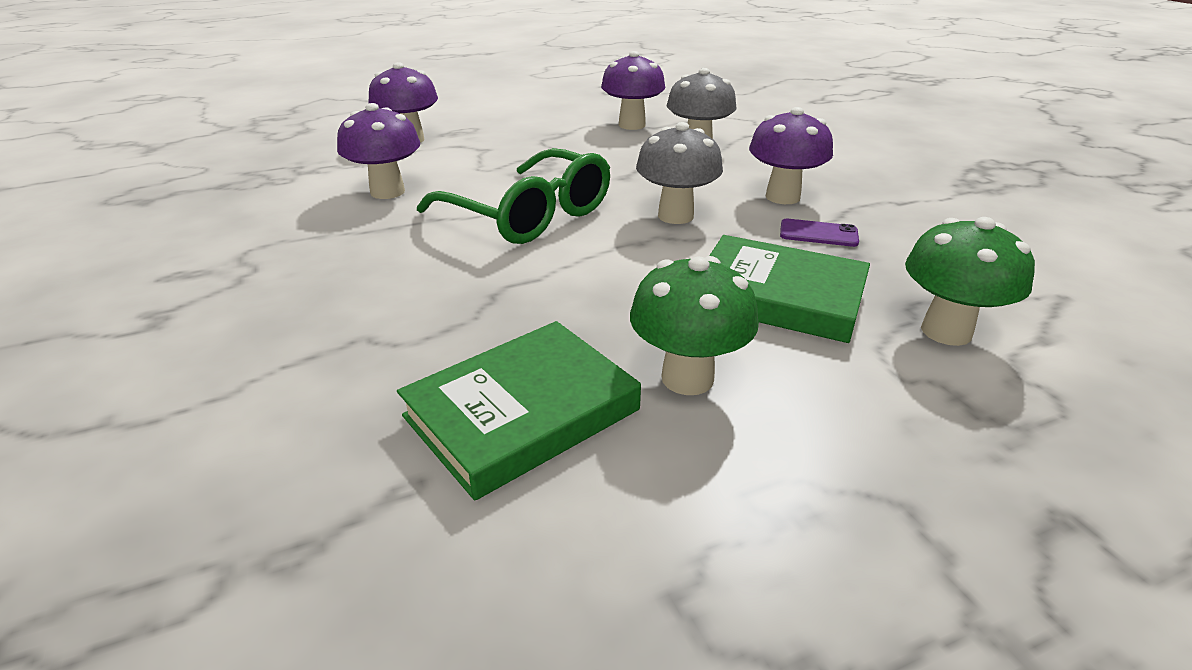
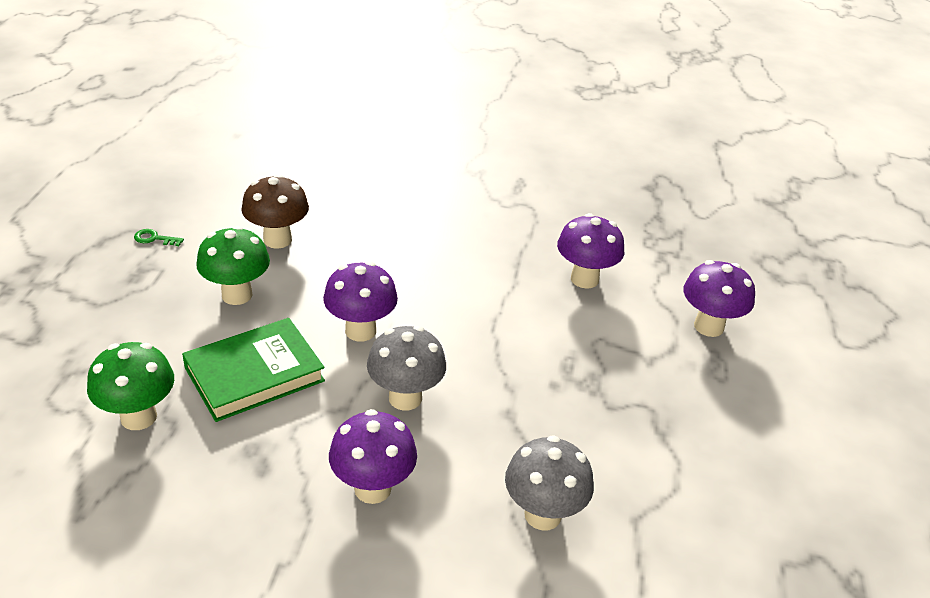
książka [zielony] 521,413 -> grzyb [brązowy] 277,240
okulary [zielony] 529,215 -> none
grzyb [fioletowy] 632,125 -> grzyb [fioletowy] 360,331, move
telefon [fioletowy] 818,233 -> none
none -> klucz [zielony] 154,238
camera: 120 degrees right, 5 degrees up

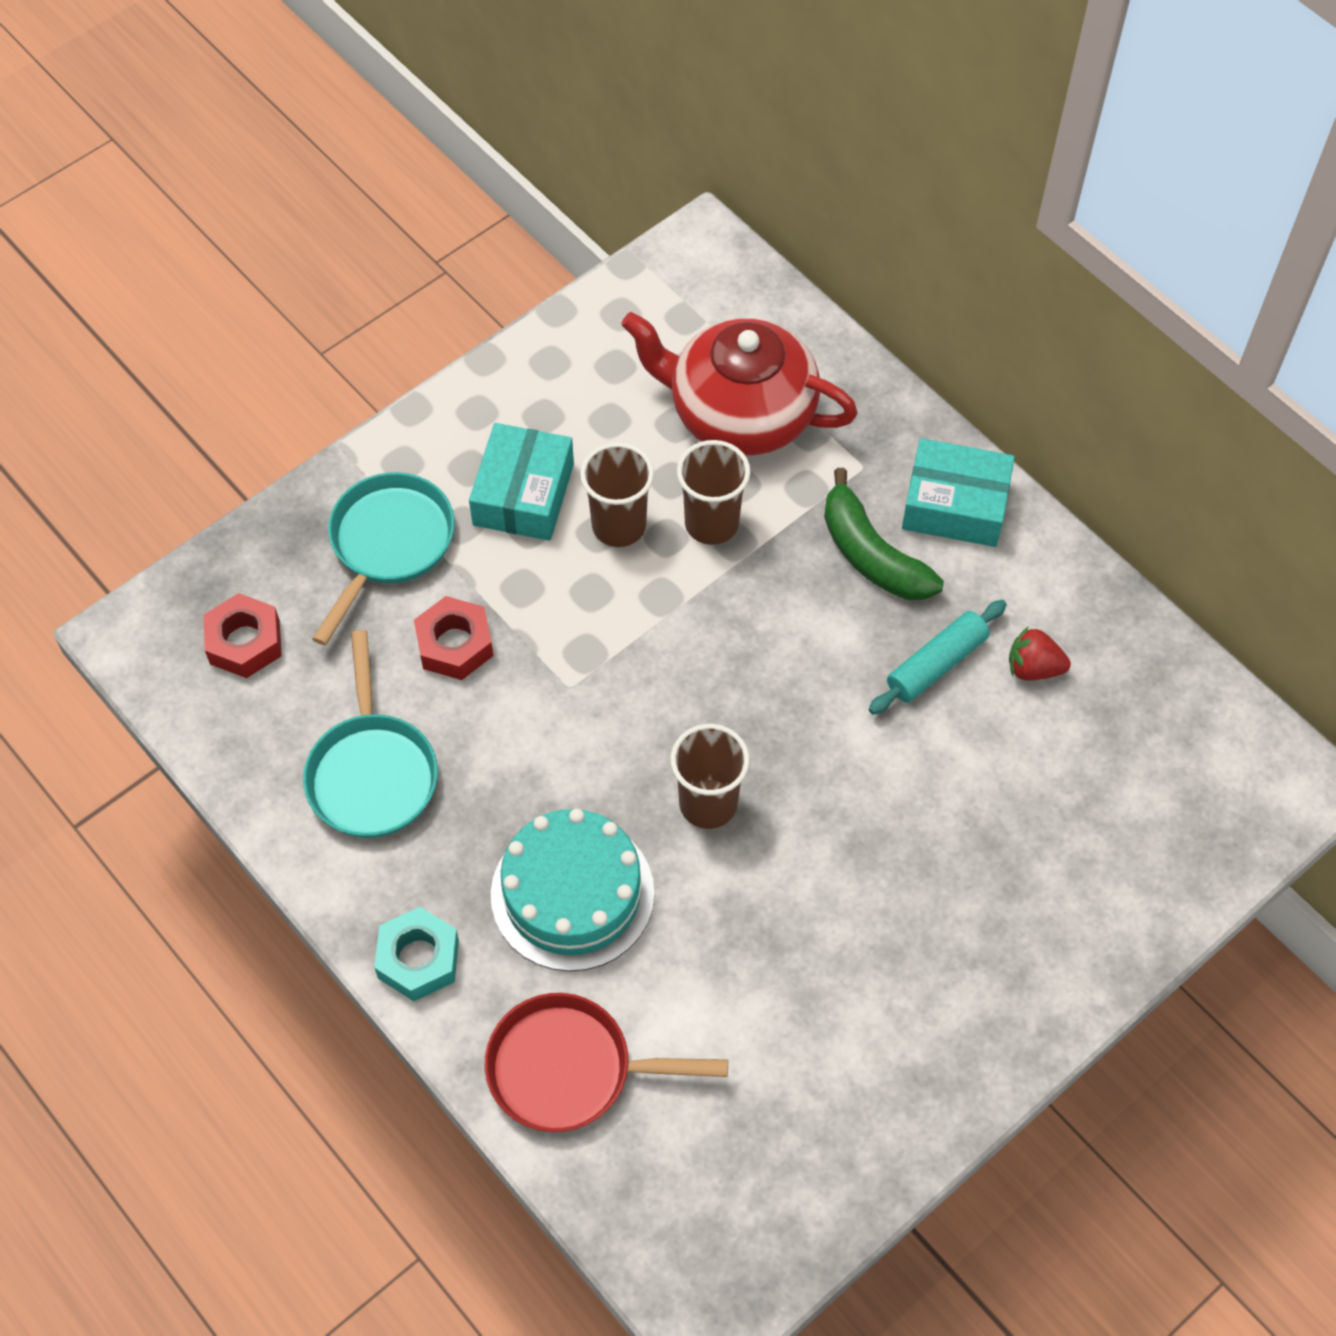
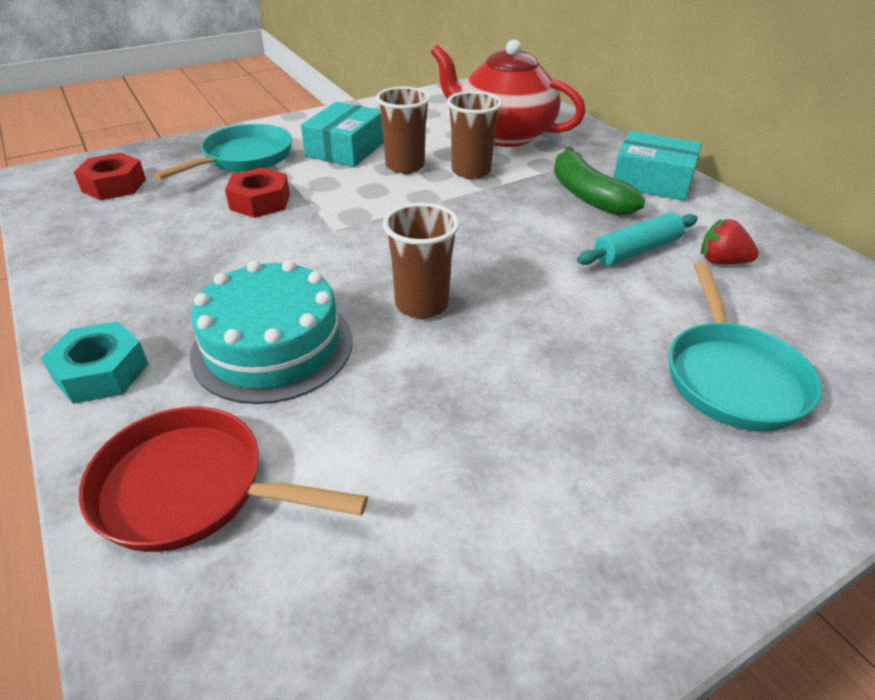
patelnia [turkusowy] 372,773 -> patelnia [turkusowy] 731,376, move
camera: 10 degrees right, 20 degrees down

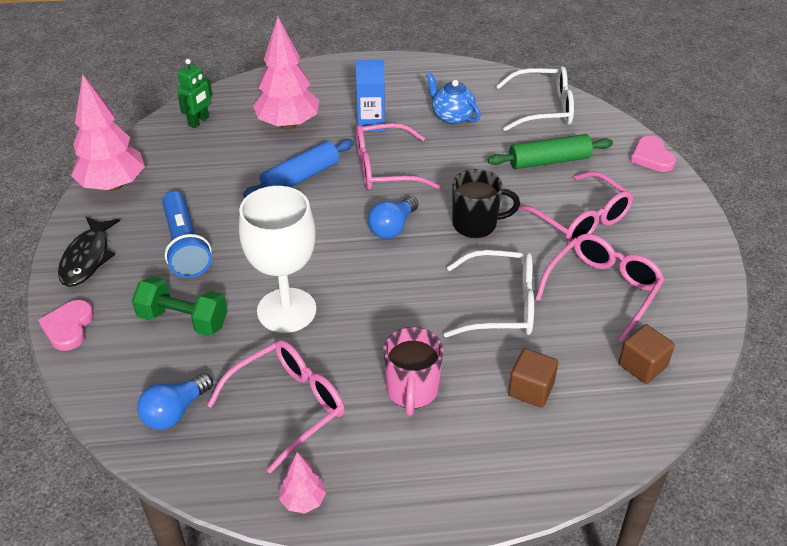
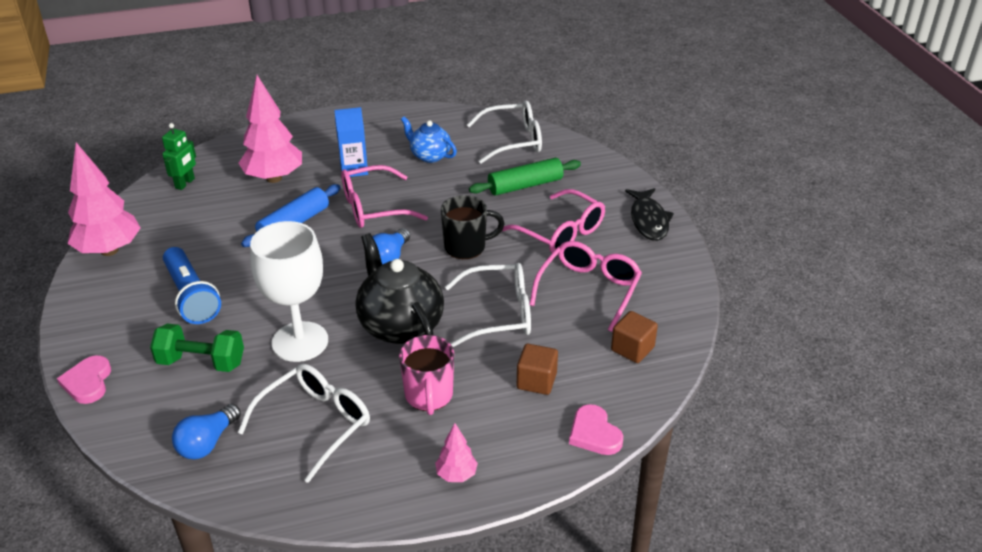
ryba [czarny] 87,258 -> ryba [czarny] 648,220, move
okulary [różowy] 288,406 -> okulary [biały] 315,423
drzewko [różowy] 303,500 -> drzewko [różowy] 456,475, move
serce [różowy] 652,157 -> serce [różowy] 594,433, move
none -> imbryk [czarny] 400,326
camera: 10 degrees left, 5 degrees down

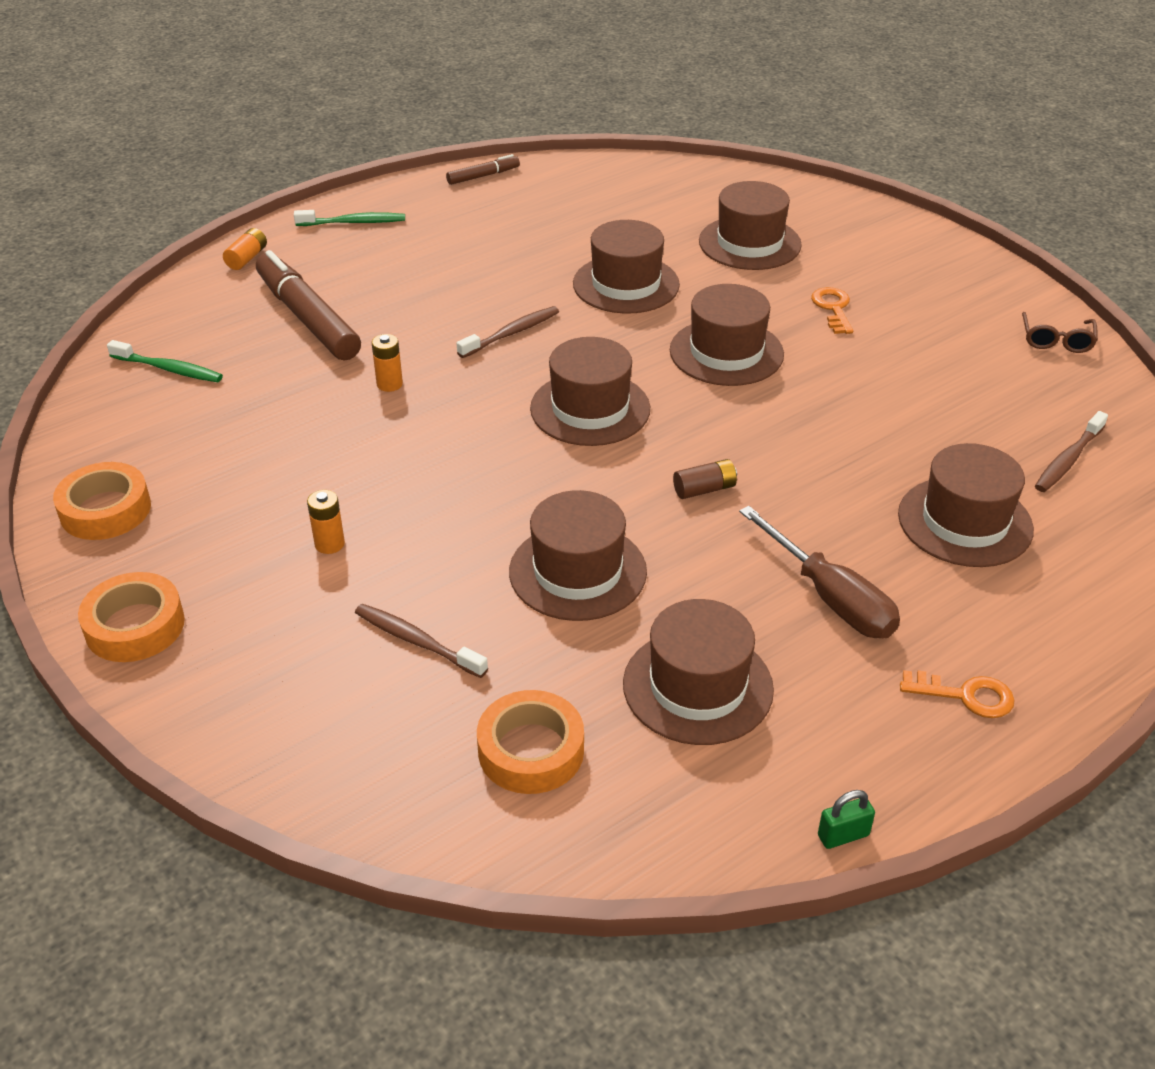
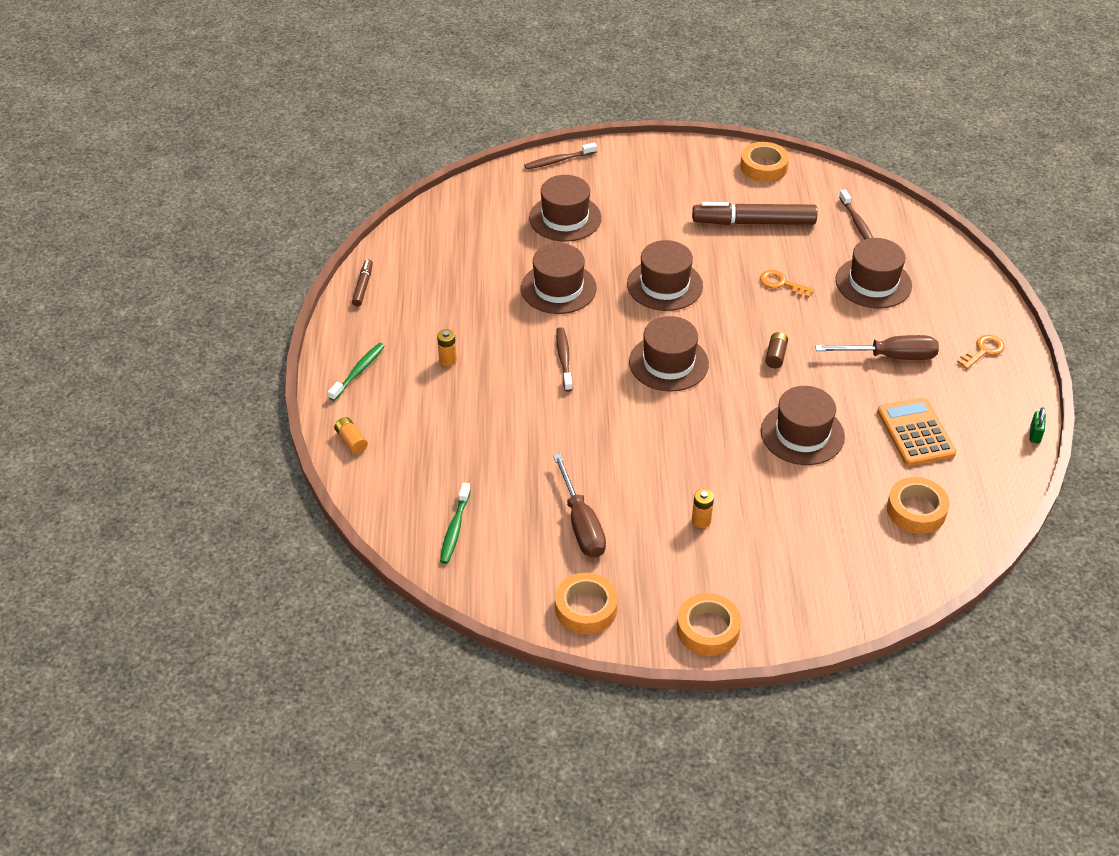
szczoteczka do zębów [zielony] 168,369 -> szczoteczka do zębów [zielony] 455,528, 135 degrees clockwise
flamaster [brązowy] 308,318 -> flamaster [brązowy] 753,222, move
szczoteczka do zębów [brązowy] 417,642 -> szczoteczka do zębów [brązowy] 559,160, move
bateria [pomarańczowy] 389,384 -> bateria [pomarańczowy] 448,360, move
kapelusz [brązowy] 698,686 -> kalkulator [pomarańczowy] 915,432
klucz [pomarańczowy] 833,308 -> klucz [pomarańczowy] 781,283, move
okulary [brązowy] 1056,340 -> taśma klejąca [pomarańczowy] 763,167
none -> śrubokręt [brązowy] 581,524
camera: 55 degrees left, 5 degrees up

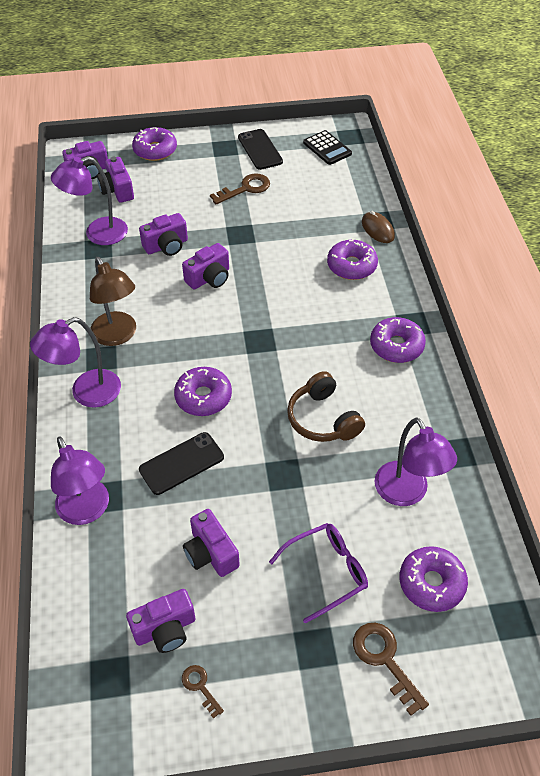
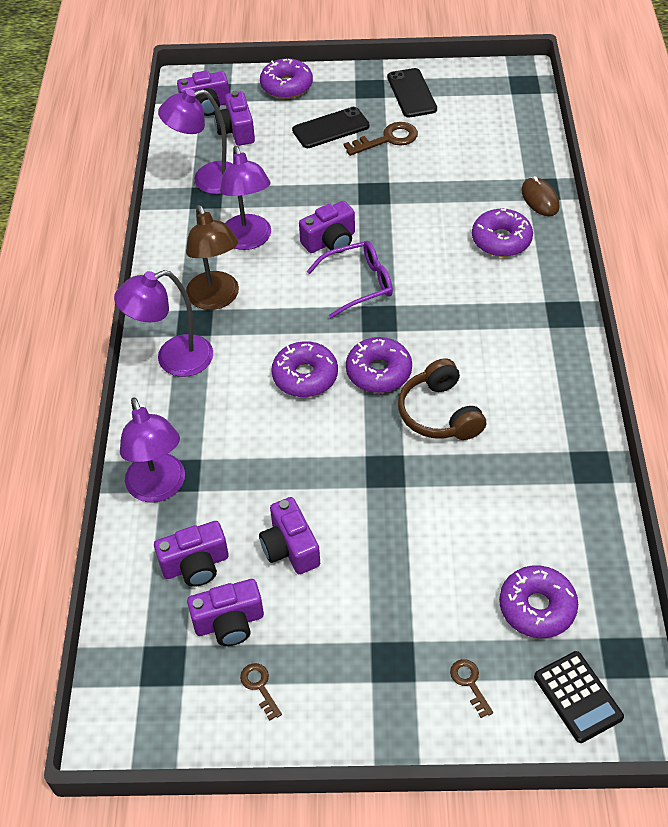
aparat fotograficzny [fioletowy] 166,246 -> aparat fotograficzny [fioletowy] 195,565, move
telefon [czarny] 181,463 -> telefon [czarny] 331,128, move
okulary [fioletowy] 326,572 -> okulary [fioletowy] 358,284, move
kalkulator [czarny] 327,148 -> kalkulator [czarny] 578,697, move
klucz [brązowy] 385,660 -> klucz [brązowy] 470,683, x0.57
donut [fioletowy] 396,346 -> donut [fioletowy] 378,372, move
lampka [fioletowy] 406,493 -> lampka [fioletowy] 248,240, move
camera: 10 degrees right, 0 degrees up

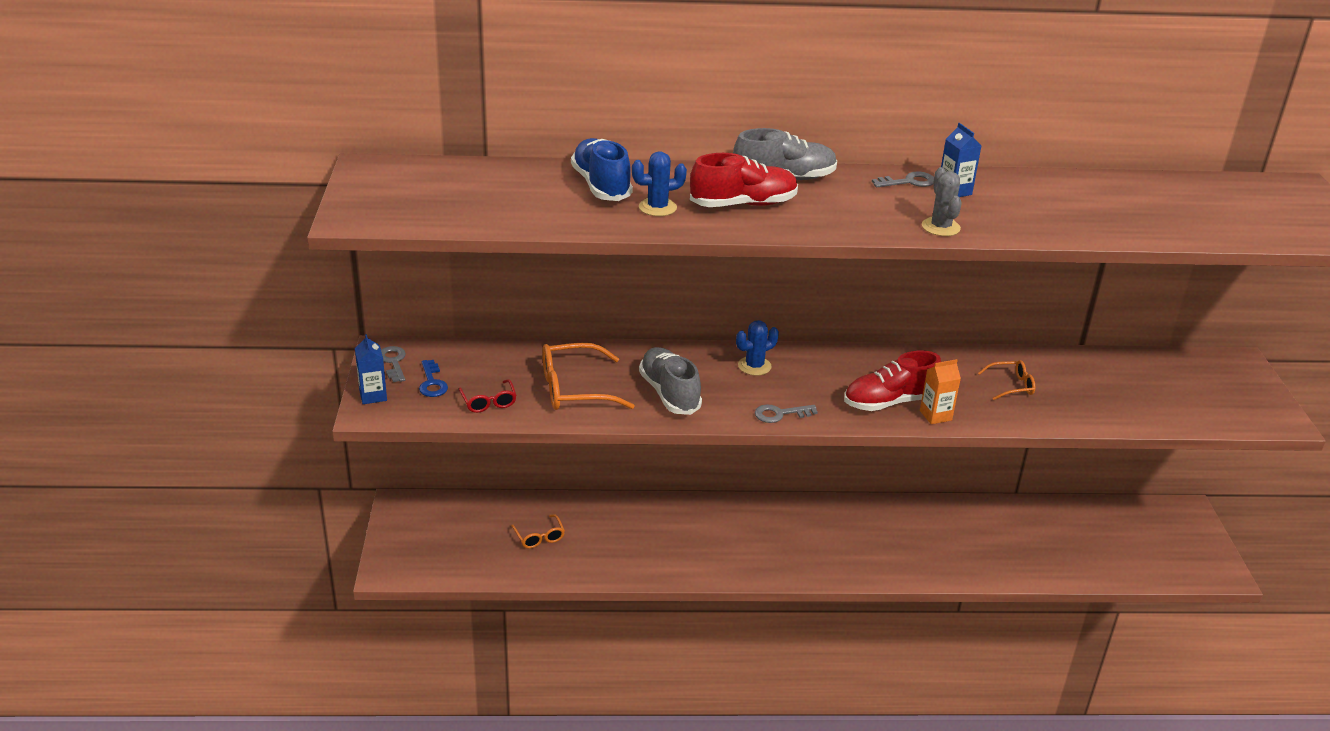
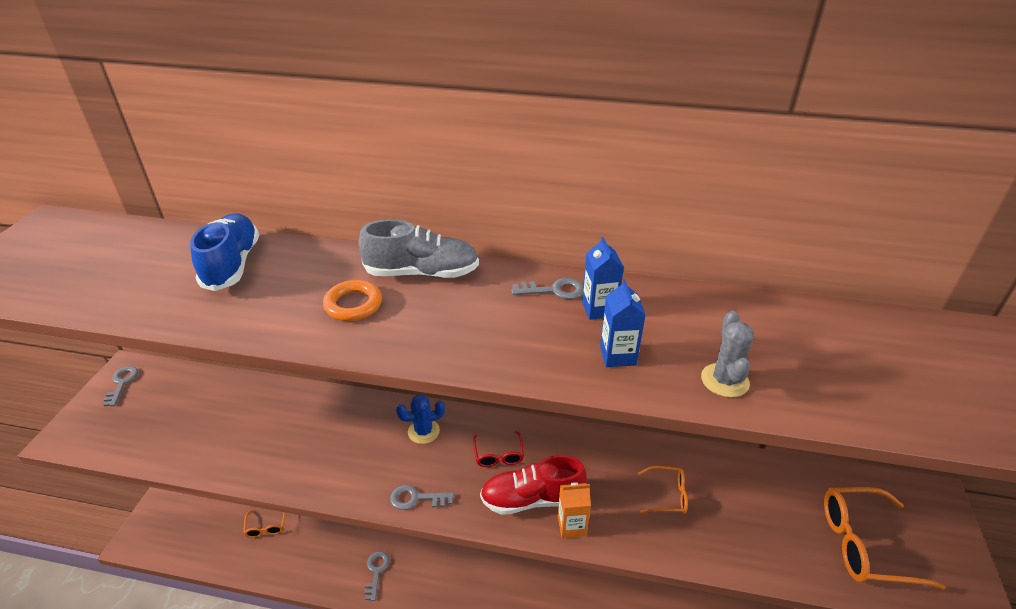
karton mleka [niebieski] 373,395 -> karton mleka [niebieski] 617,355, move
klucz [niebieski] 432,383 -> none
okulary [czerwony] 488,402 -> okulary [czerwony] 498,454, move
okulary [pomarańczowy] 576,389 -> okulary [pomarańczowy] 865,544, move
kaktus [niebieski] 657,207 -> none
but [szary] 669,393 -> none
but [czerwony] 743,204 -> pierścień [pomarańczowy] 353,304
kaktus [szary] 940,227 -> kaktus [szary] 724,380, move
none -> klucz [szary] 376,572
camera: 15 degrees right, 5 degrees up

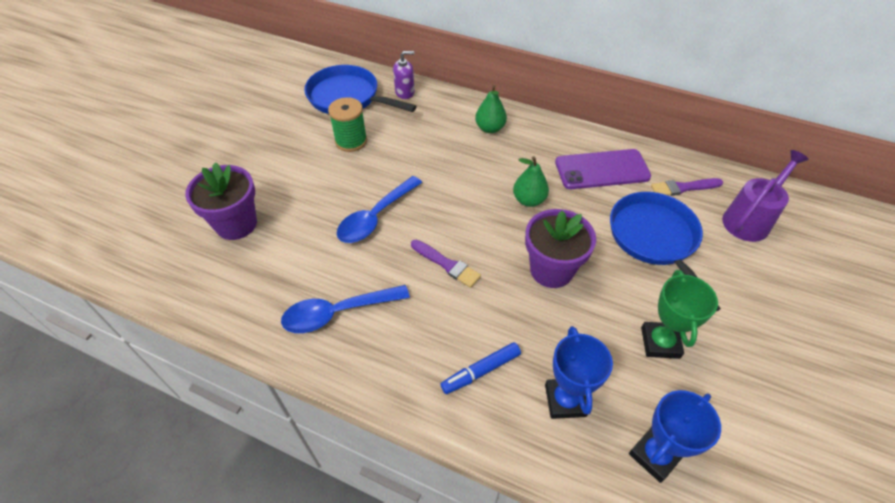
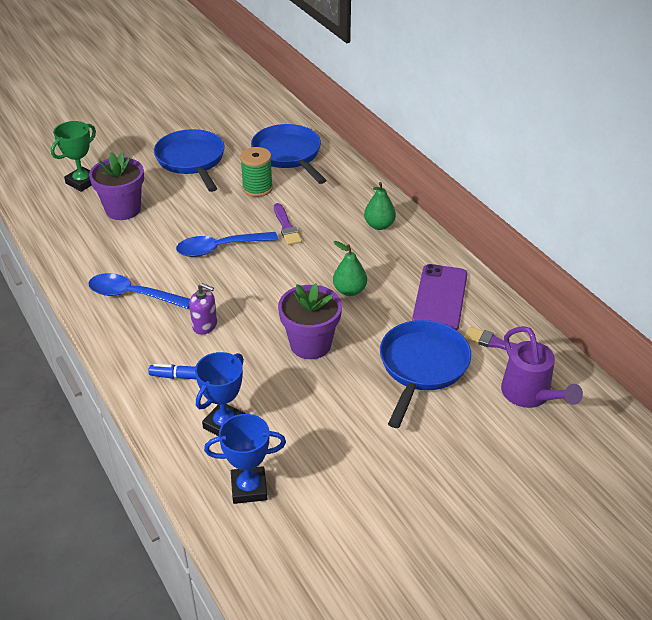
dozownik mydła [fioletowy] 405,92 -> dozownik mydła [fioletowy] 205,325, move
pędzel [fioletowy] 447,264 -> pędzel [fioletowy] 286,227, move
telefon [fioletowy] 602,170 -> telefon [fioletowy] 440,298, 75 degrees clockwise
puchar [zielony] 660,342 -> puchar [zielony] 82,182, move
konewka [fioletowy] 749,219 -> konewka [fioletowy] 530,395, 75 degrees clockwise
none -> patelnia [niebieski] 191,160
camera: 35 degrees right, 10 degrees down

